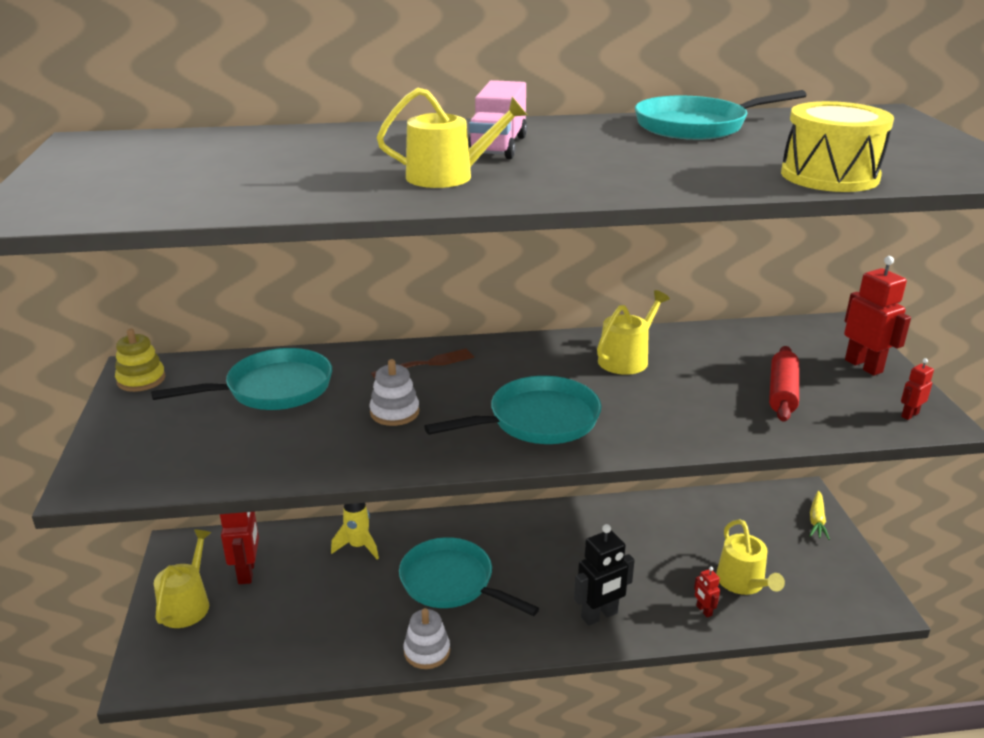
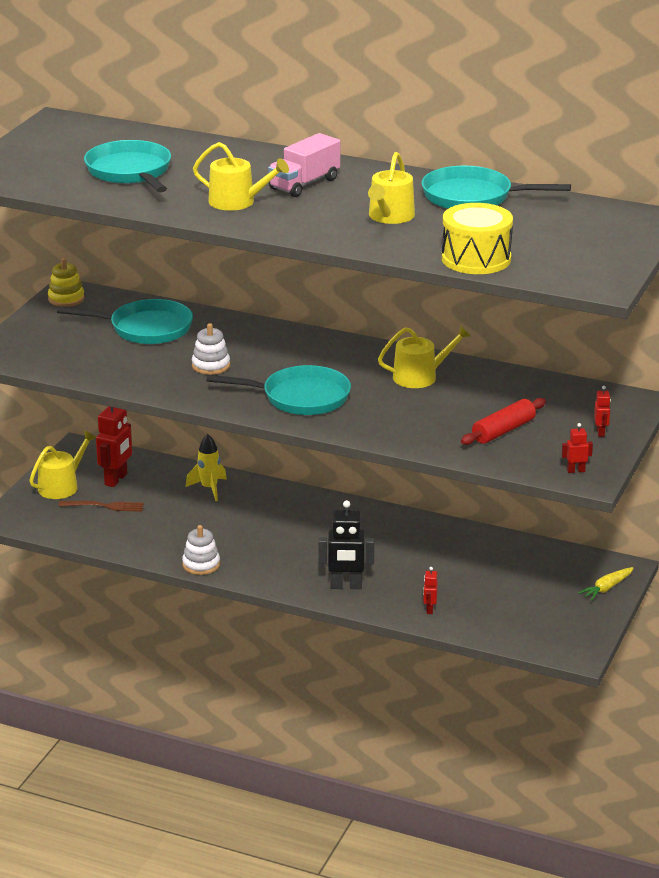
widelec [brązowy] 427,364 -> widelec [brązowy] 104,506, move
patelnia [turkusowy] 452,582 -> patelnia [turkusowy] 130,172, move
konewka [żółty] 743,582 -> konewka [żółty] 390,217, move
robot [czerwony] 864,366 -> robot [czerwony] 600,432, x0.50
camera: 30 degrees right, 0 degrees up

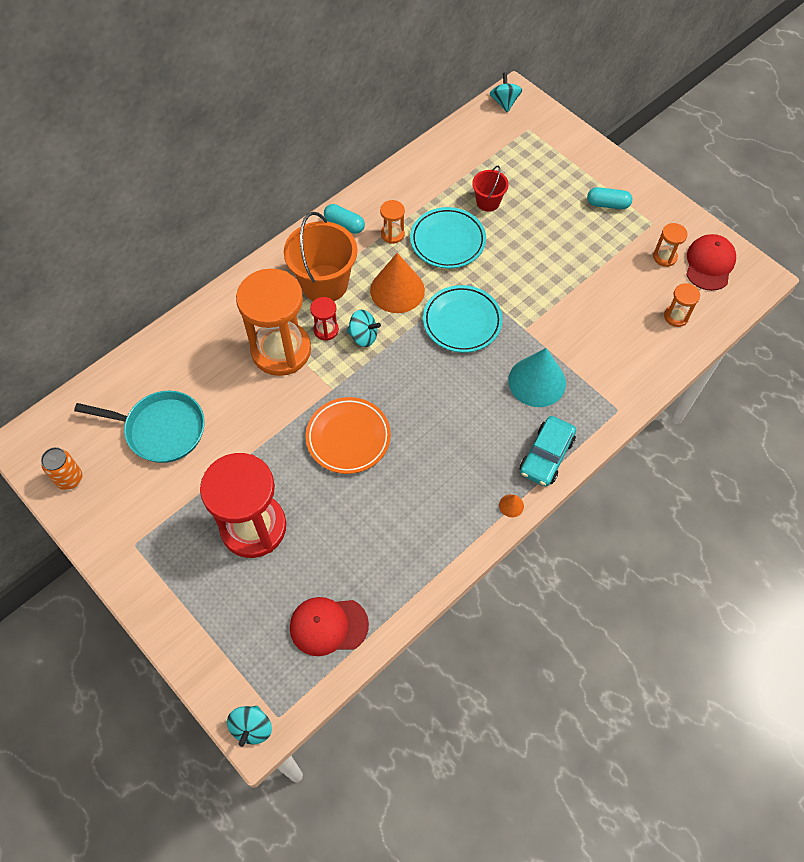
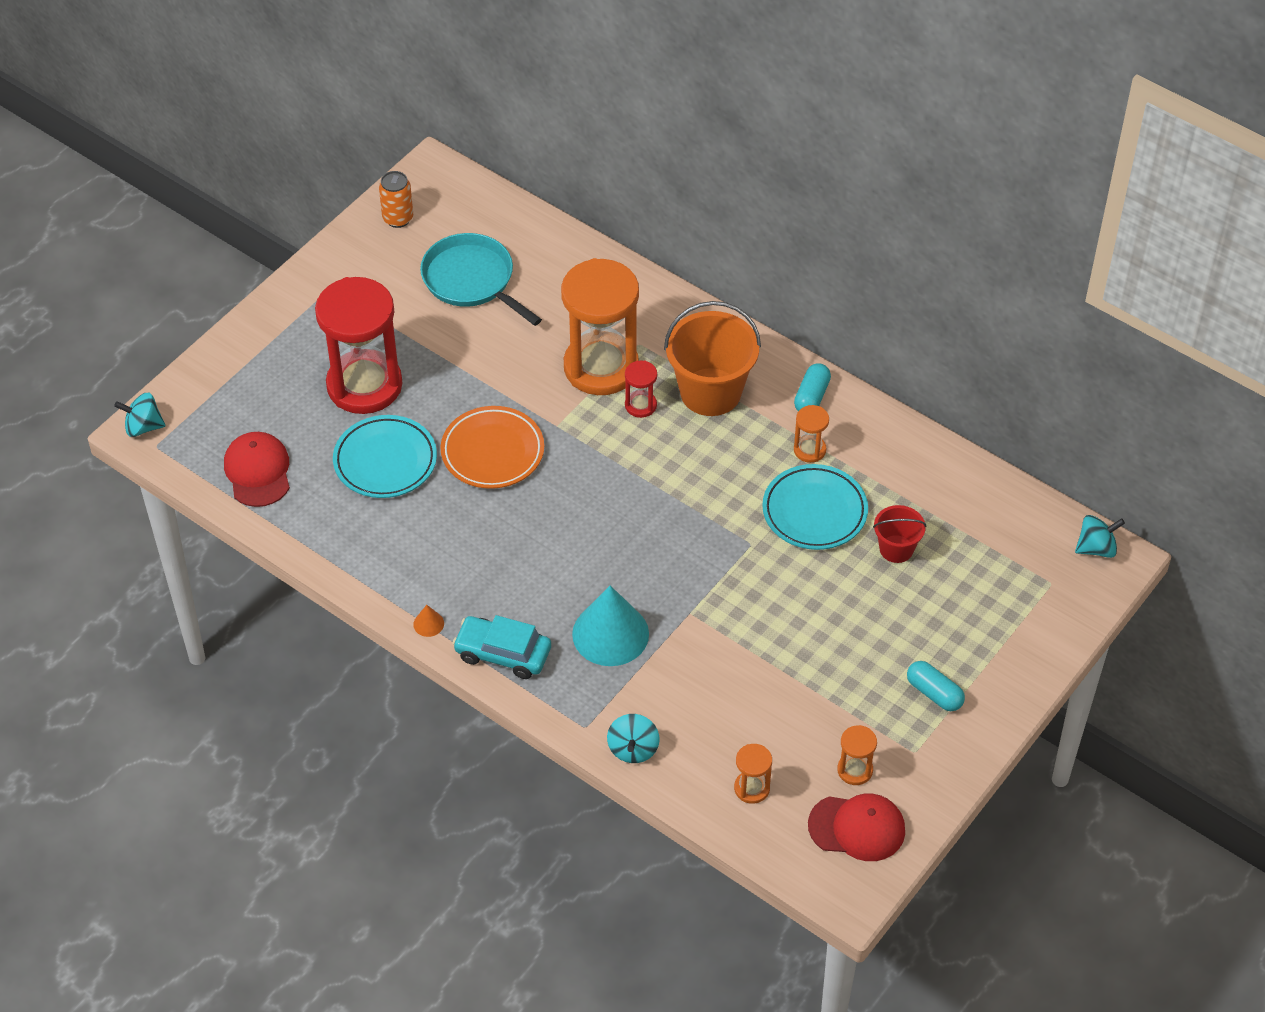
patelnia [turkusowy] 161,429 -> patelnia [turkusowy] 472,280, 135 degrees clockwise
bączek [turkusowy] 363,336 -> bączek [turkusowy] 633,749, move
stożek [pomarańczowy] 397,290 -> none
talerz [turkusowy] 462,322 -> talerz [turkusowy] 385,461, move
kapsułka [turkusowy] 607,204 -> kapsułka [turkusowy] 934,693, 45 degrees counterclockwise
camera: 80 degrees right, 10 degrees down

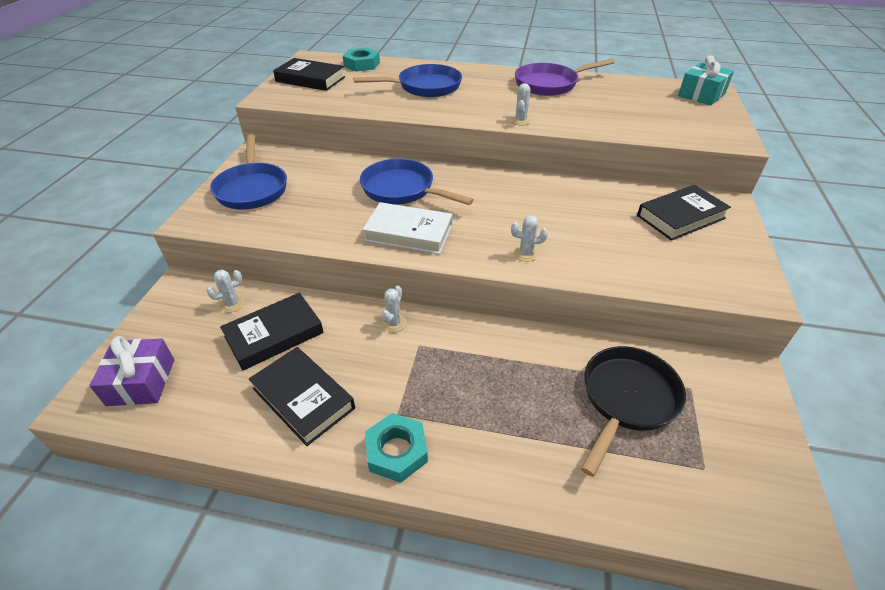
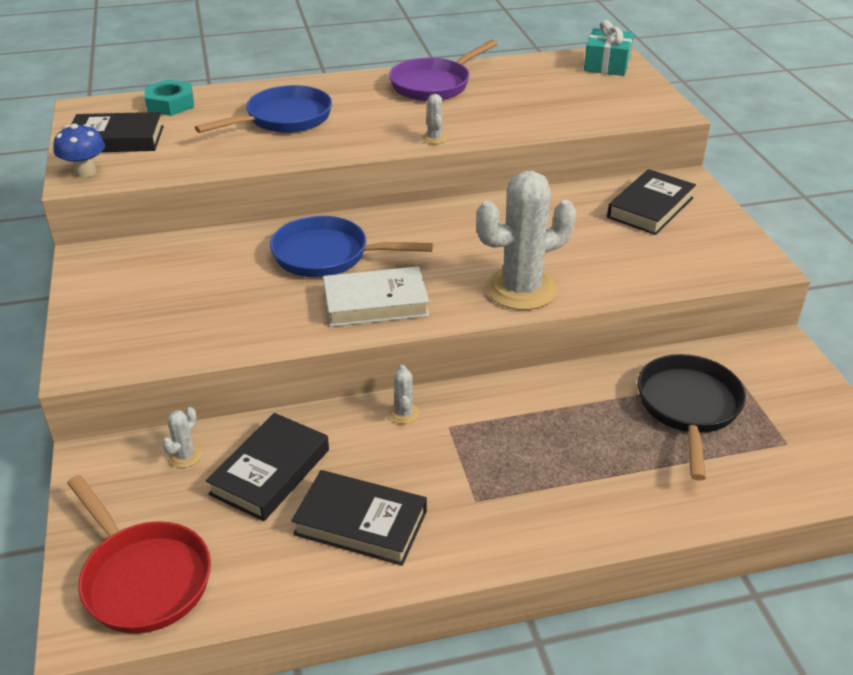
prezent [fioletowy] 141,382 -> patelnia [czerwony] 143,578
patelnia [niebieski] 252,189 -> none
nakrętka [turkusowy] 396,451 -> none
kaktus [biały] 526,254 -> kaktus [biały] 521,289, x2.46
none -> grzyb [niebieski] 85,172
camera: 25 degrees left, 5 degrees down

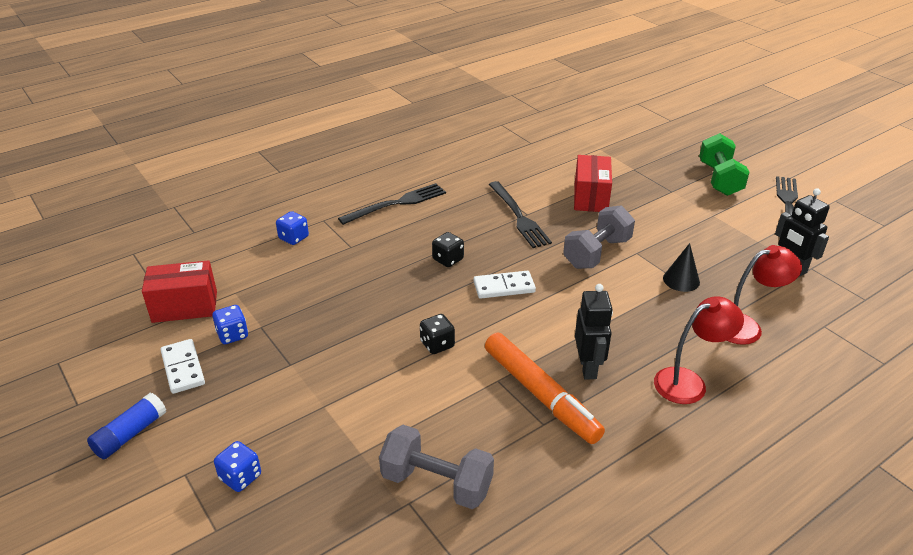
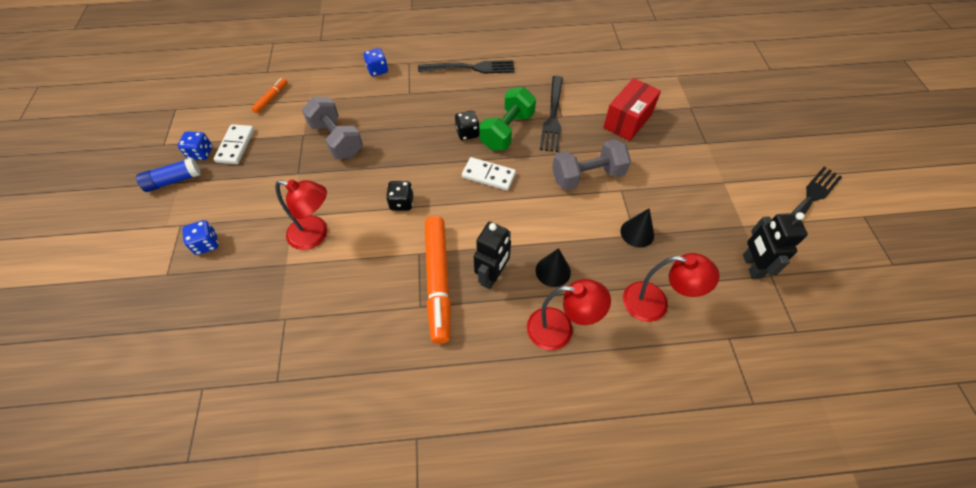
pudełko [czerwony] 185,306 -> flamaster [pomarańczowy] 271,98
kostka do gry [niebieski] 232,335 -> kostka do gry [niebieski] 201,153, move
hantel [szary] 437,483 -> hantel [szary] 337,139, move
hantel [zielony] 719,179 -> hantel [zielony] 507,131, move
none -> lampka [czerwony] 315,235
none -> stożek [czarny] 553,271
camera: 30 degrees right, 20 degrees up

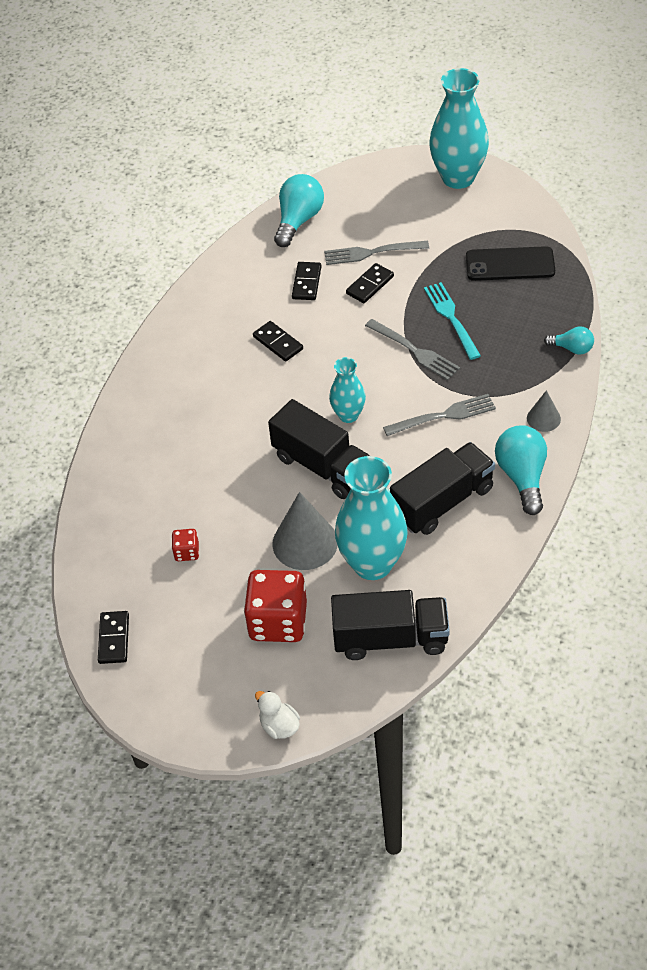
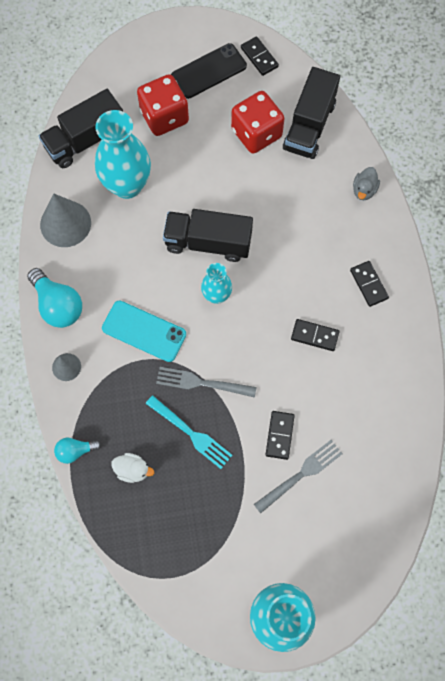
kostka do gry [czerwony] 187,552 -> kostka do gry [czerwony] 256,133, x2.17
kaczka [biały] 279,726 -> kaczka [biały] 133,470, move
stożek [szary] 305,542 -> stożek [szary] 65,223, move
żarówka [turkusowy] 298,220 -> none
kostka domina [czarny] 306,283 -> kostka domina [czarny] 369,284, move
widelec [szary] 444,415 -> telefon [turkusowy] 144,331
ciężarówka [czarny] 442,502 -> ciężarówka [czarny] 309,126, move
telefon [czarny] 510,264 -> telefon [czarny] 209,71, move
none -> kaczka [szary] 364,190
camera: 145 degrees right, 20 degrees up

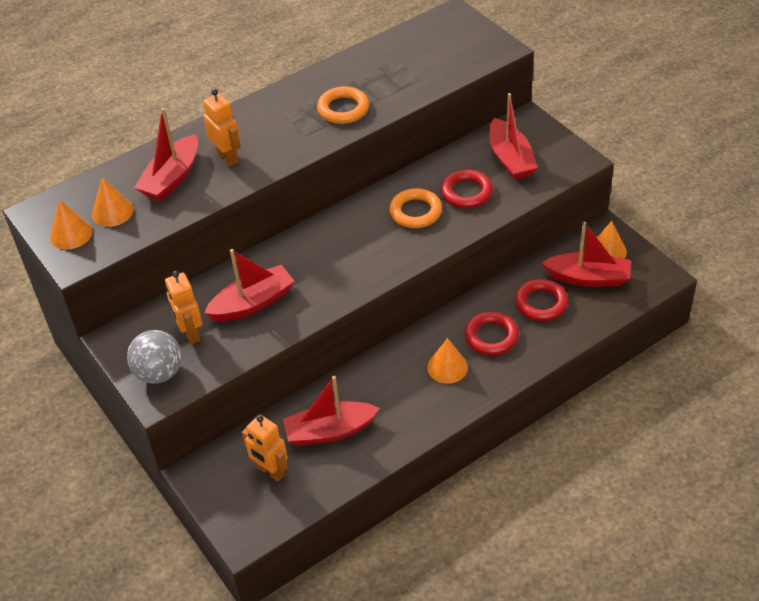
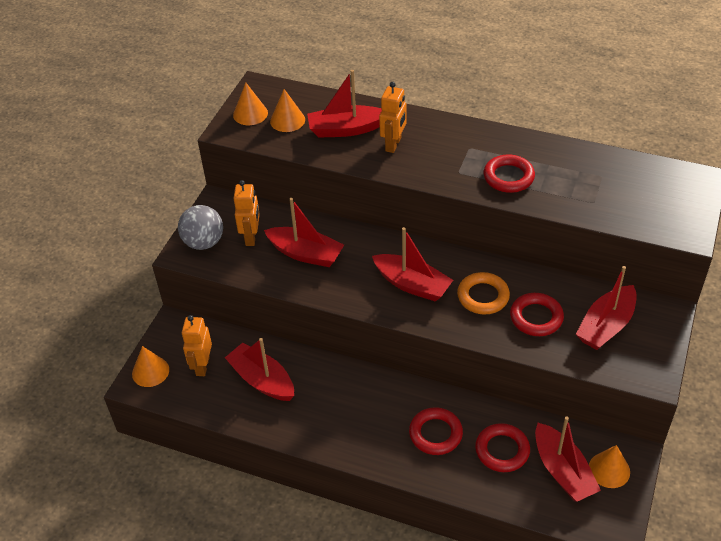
robot [pomarańczowy] 190,333 -> robot [pomarańczowy] 251,237, 150 degrees clockwise
pierścień [pomarańczowy] 343,109 -> pierścień [czerwony] 508,177
stożek [pomarańczowy] 447,367 -> stożek [pomarańczowy] 150,371, move
none -> łódka [czerwony] 412,284
camera: 55 degrees right, 0 degrees up

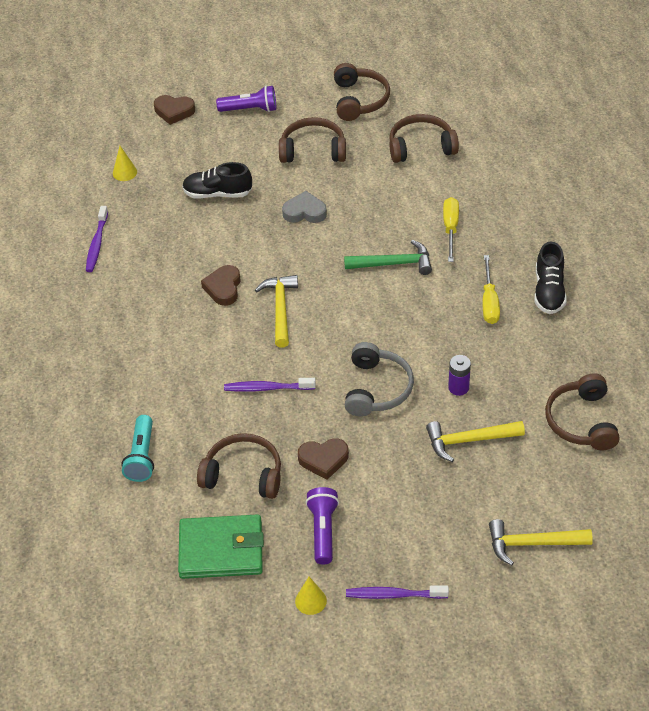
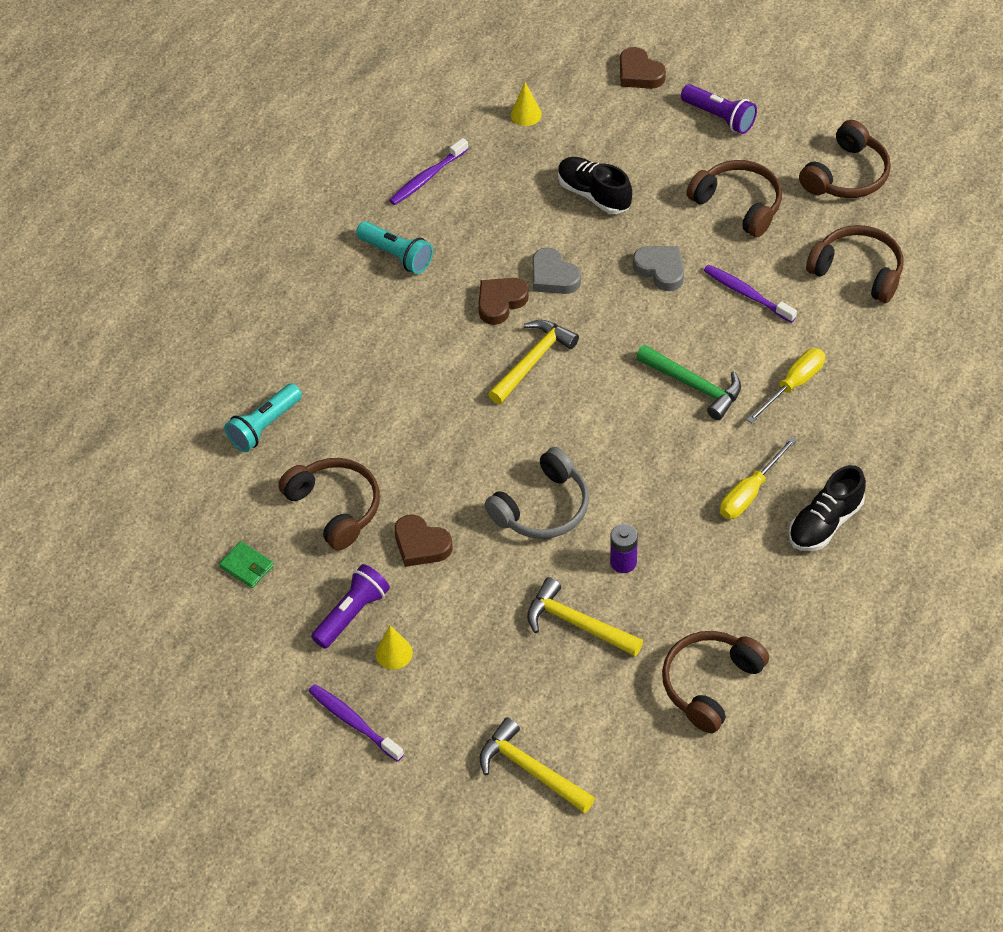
portfel [zielony] 221,550 -> portfel [zielony] 247,566, x0.45
szczoteczka do zębów [fioletowy] 267,388 -> szczoteczka do zębów [fioletowy] 747,294, move
stożek [żółty] 310,601 -> stożek [żółty] 394,653, move
none -> latarka [turkusowy] 396,255
none -> serce [szary] 553,276
camera: 40 degrees right, 5 degrees up

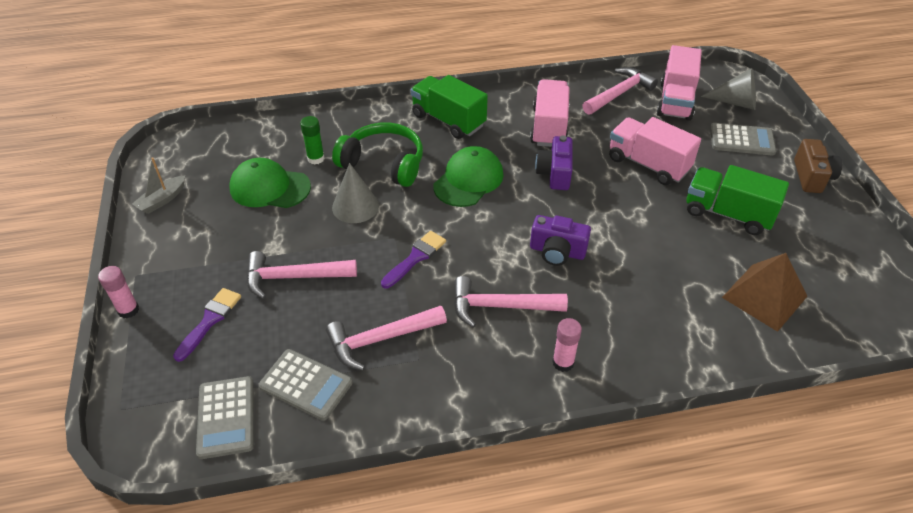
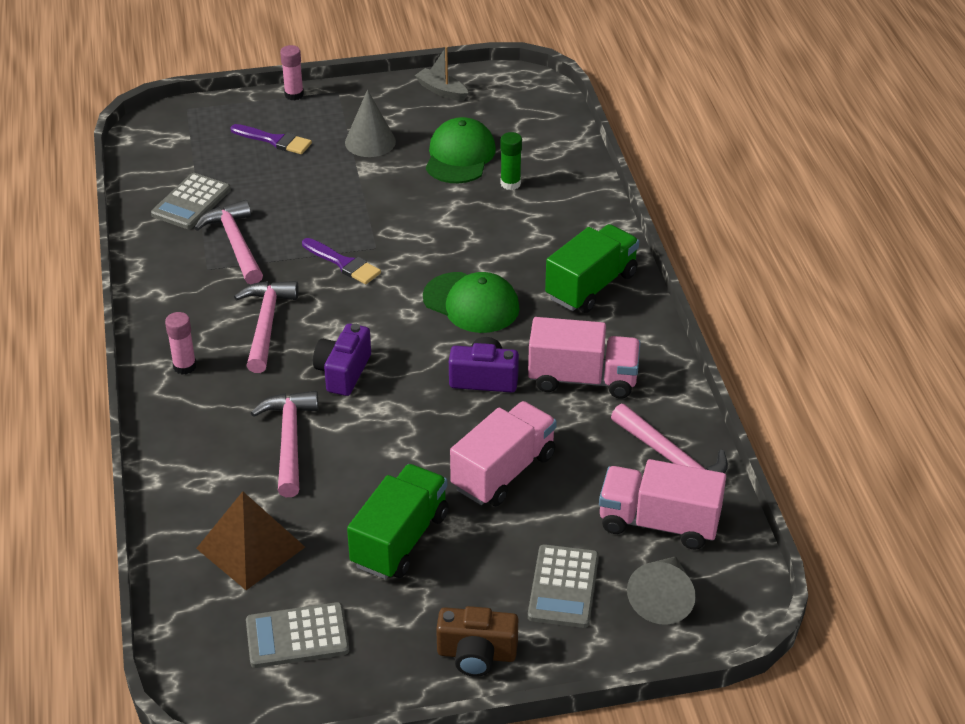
kalkulator [szary] 226,417 -> kalkulator [szary] 297,636, move
młotek [różowy] 294,277 -> młotek [różowy] 289,441, move
słuchawki [zielony] 383,163 -> none
stożek [szary] 355,206 -> stożek [szary] 370,142, move
camera: 90 degrees right, 5 degrees down

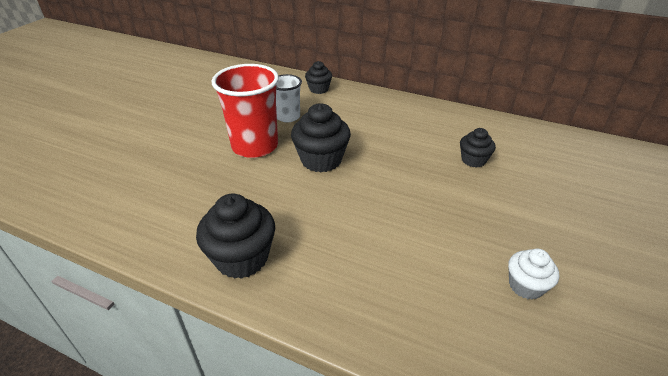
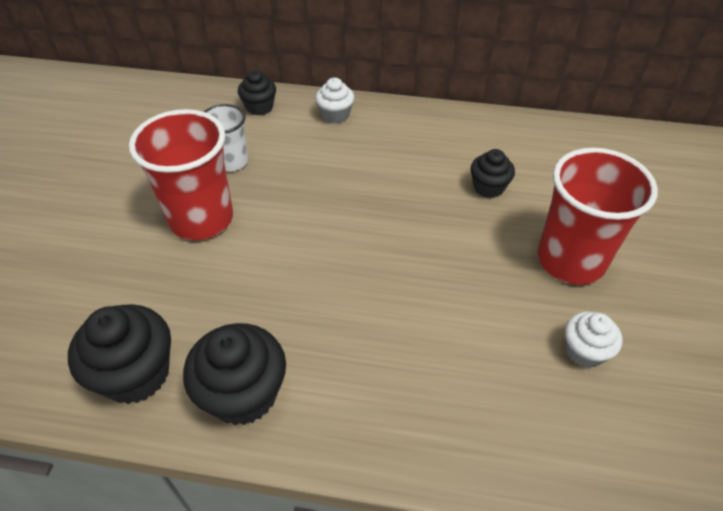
muffinka [czarny] 321,160 -> muffinka [czarny] 136,374, move
none -> muffinka [biały] 335,115
none -> szklanka [czerwony] 570,260
camera: 15 degrees left, 10 degrees up

